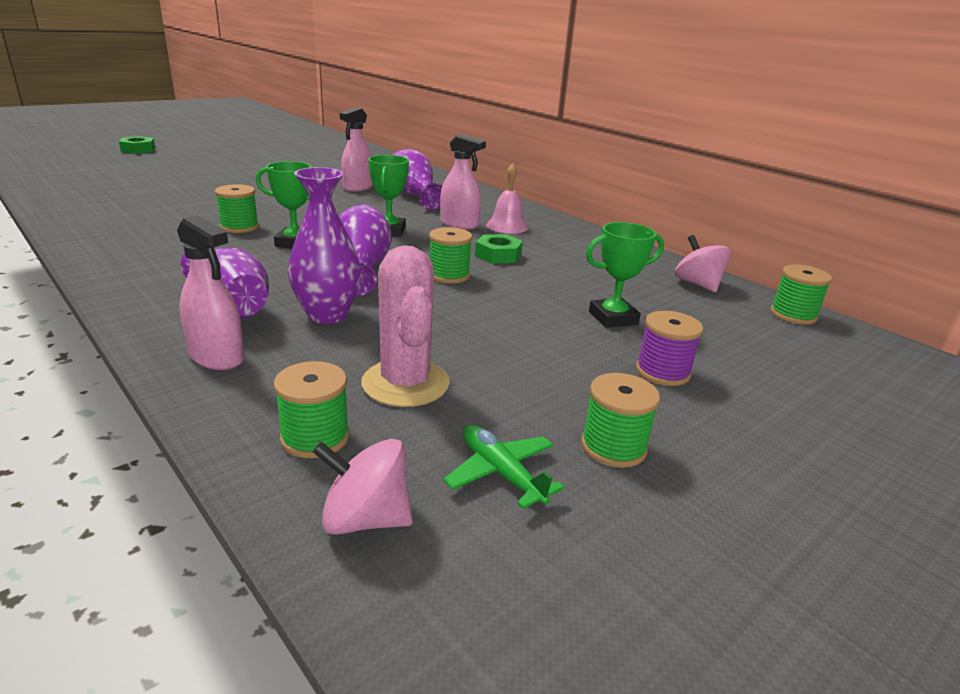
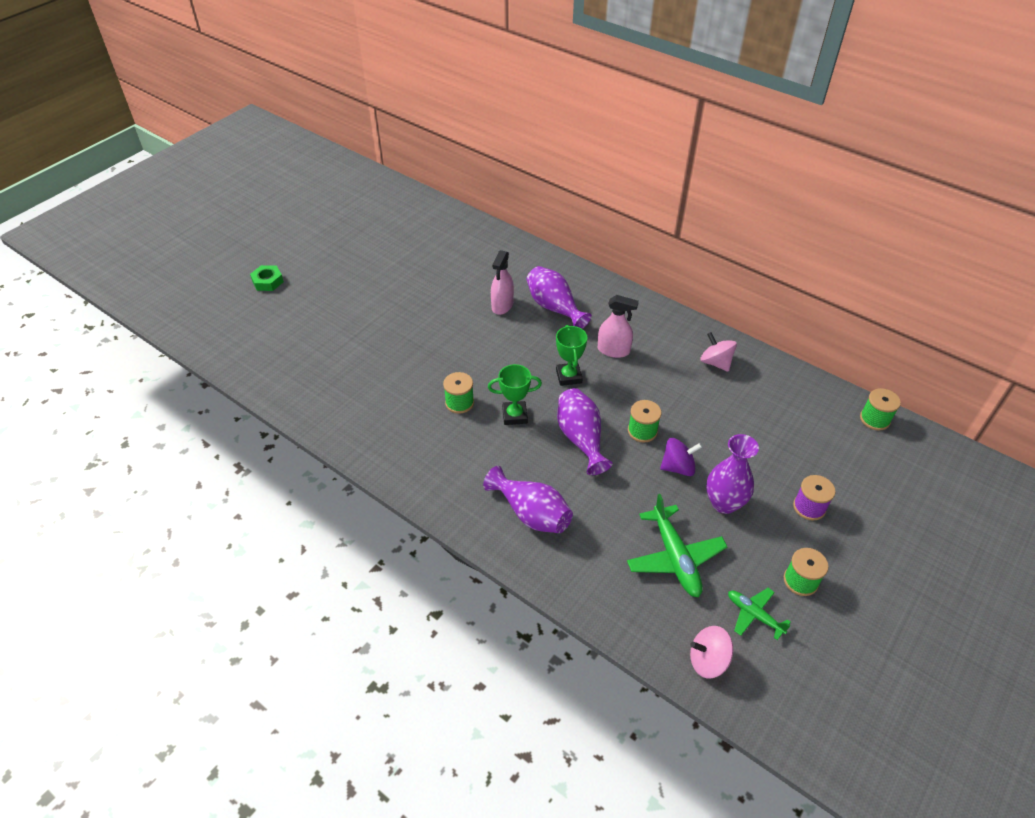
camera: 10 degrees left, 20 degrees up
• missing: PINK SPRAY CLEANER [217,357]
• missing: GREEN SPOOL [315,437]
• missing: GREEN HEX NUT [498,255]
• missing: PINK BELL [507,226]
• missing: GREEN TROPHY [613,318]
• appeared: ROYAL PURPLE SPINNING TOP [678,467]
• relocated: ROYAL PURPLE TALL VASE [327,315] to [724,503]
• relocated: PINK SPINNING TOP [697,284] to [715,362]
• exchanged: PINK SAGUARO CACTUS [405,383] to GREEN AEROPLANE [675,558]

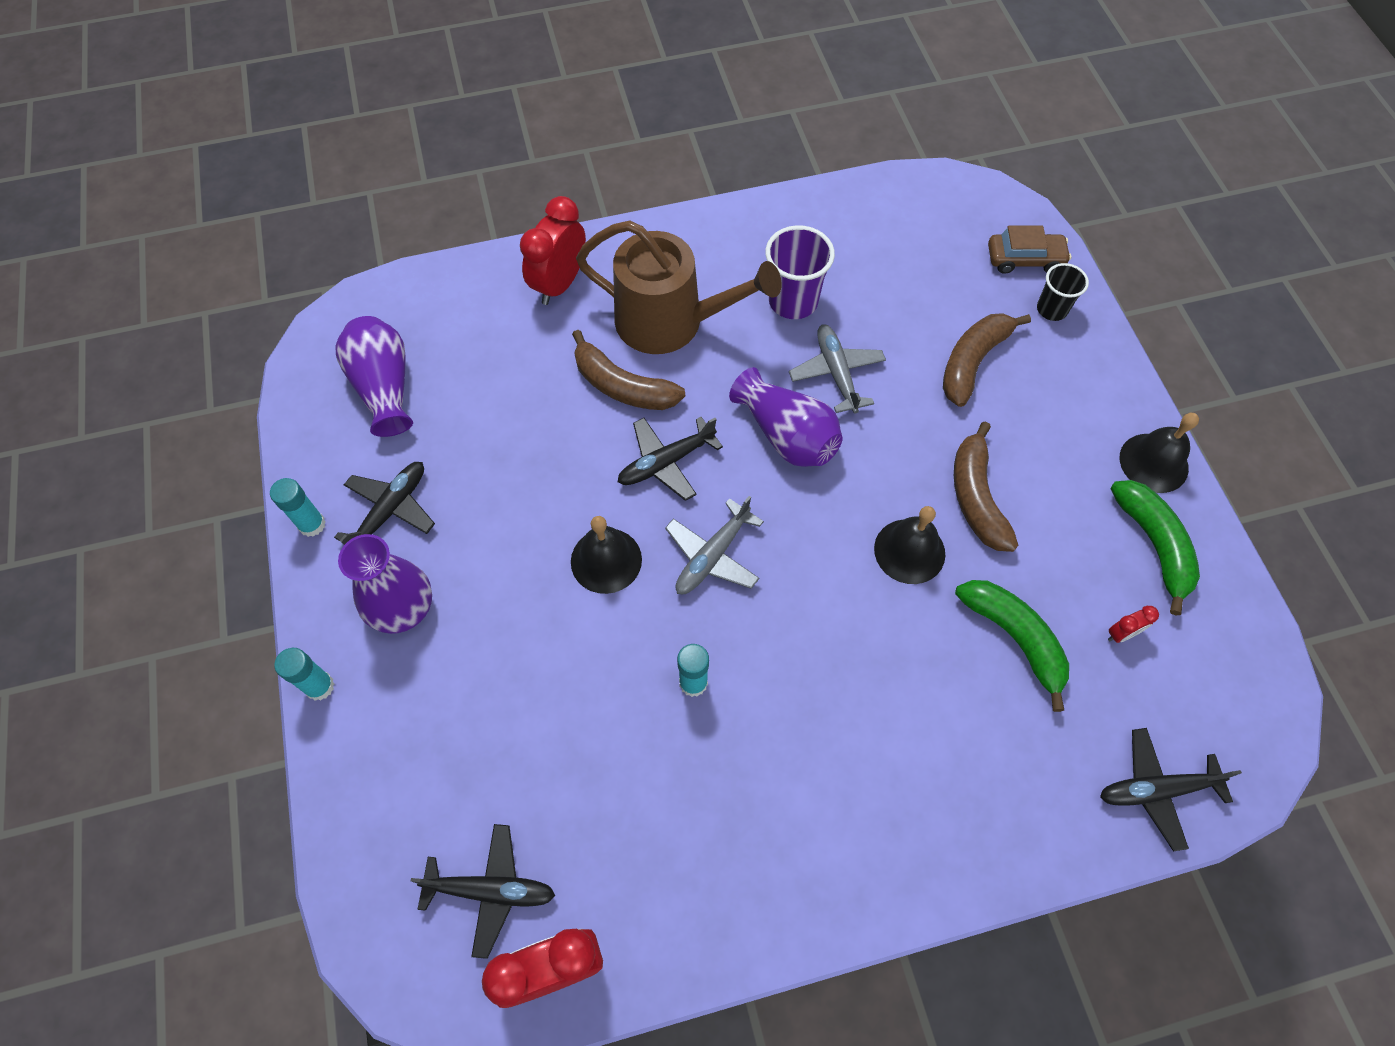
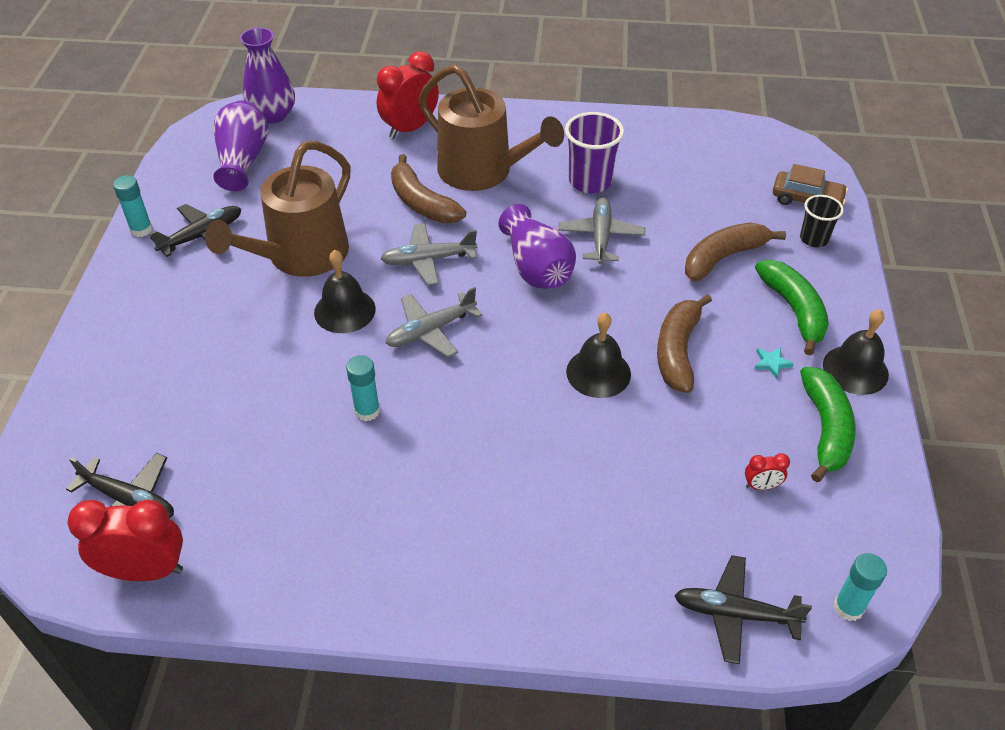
camera: 20 degrees right, 15 degrees down
• appeared: RUSSET SPRINKLING CAN [301,256]
• appeared: TURQUOISE STAR SHAPE [771,363]
• relocated: TURQUOISE STICK OF GLUE [320,686] to [848,607]
• relocated: ROYAL PURPLE TALL VASE [402,607] to [272,115]
• relocated: GREEN TOY BANANA [1014,638] to [794,310]
• colour: BLACK AEROPLANE [666,462] to GREY AEROPLANE [428,260]

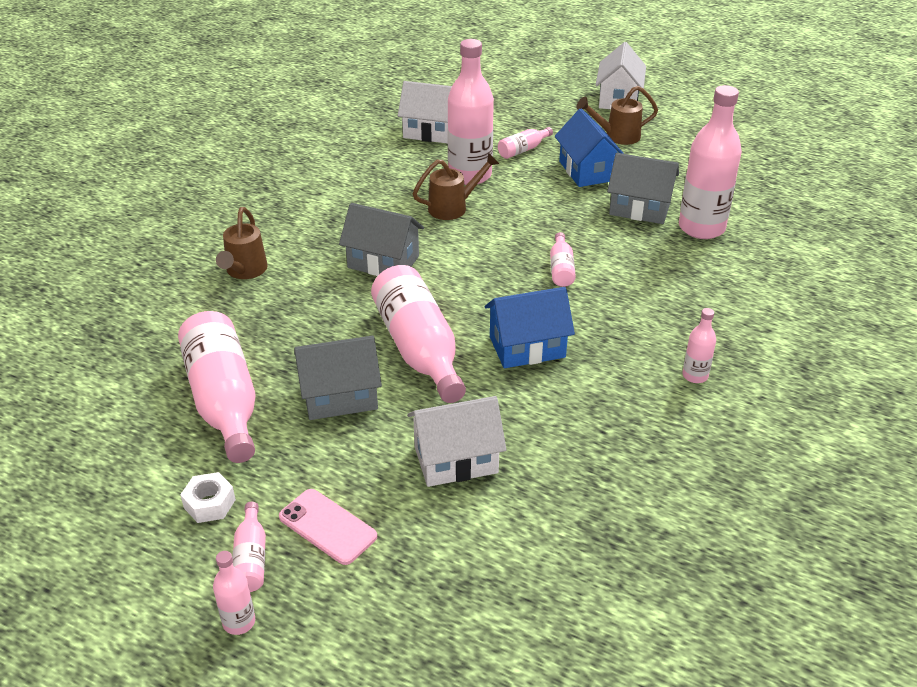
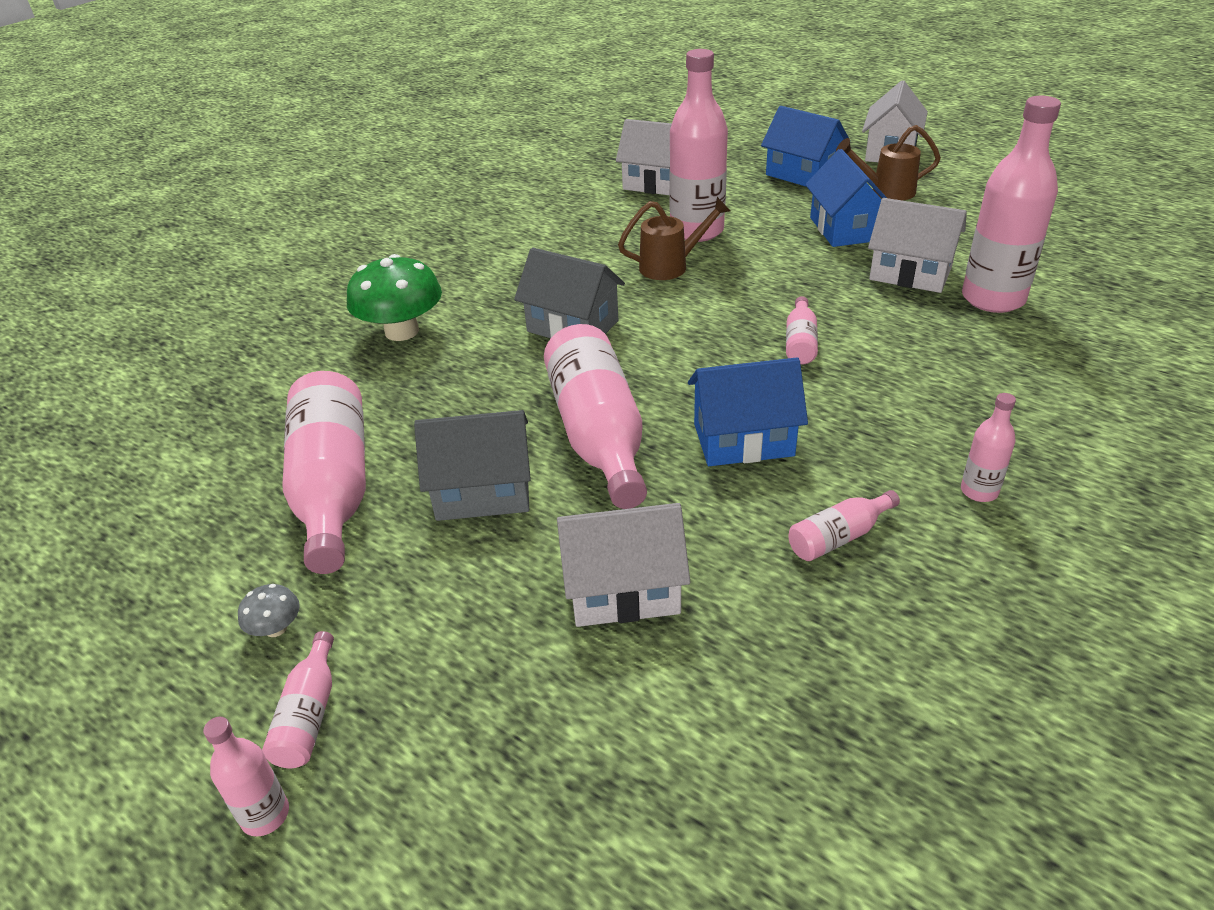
camera: 10 degrees right, 0 degrees up
• missing: PINK MOBILE PHONE [327,527]
• appeared: ROYAL BLUE COTTAGE [802,174]
• relocated: PINK BOTTLE [523,150] to [838,537]
• exchanged: PURE WHITE HEX NUT [209,504] to GREY MUSHROOM [276,628]
• exchanged: RUSSET SPRINKLING CAN [245,271] to GREEN MUSHROOM [402,331]
• colour: GREY COTTAGE [640,208] to PURE WHITE COTTAGE [910,273]

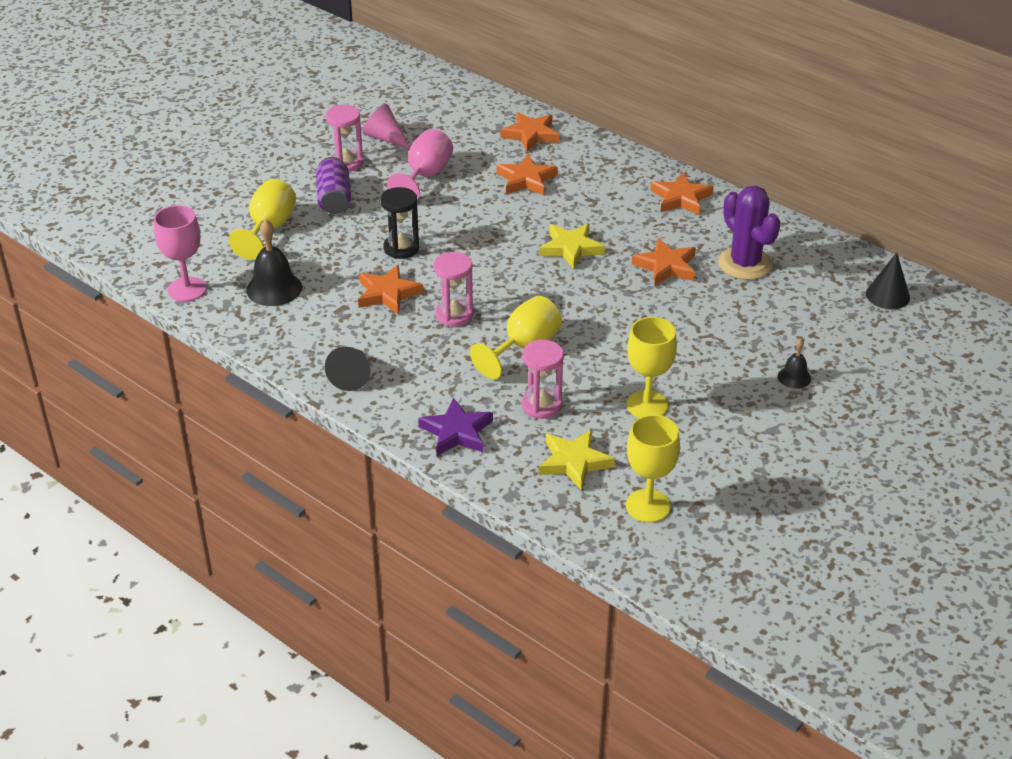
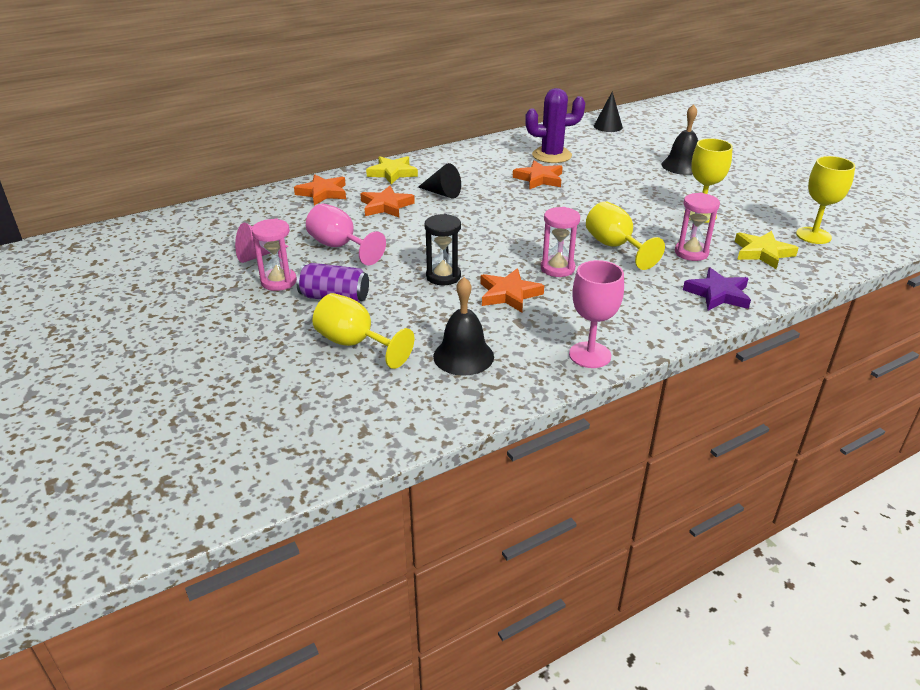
camera: 70 degrees left, 5 degrees down
• missing: BRIGHT ORANGE STAR SHAPE [681,198]
• relocated: PINK CHALICE [187,289] to [590,355]
• relocated: BLACK CONE [352,376] to [442,193]
• relocated: BRIGHT YELLOW STAR SHAPE [571,248] to [392,173]
• size: BLACK BELL [794,377] = [682,166] x1.78

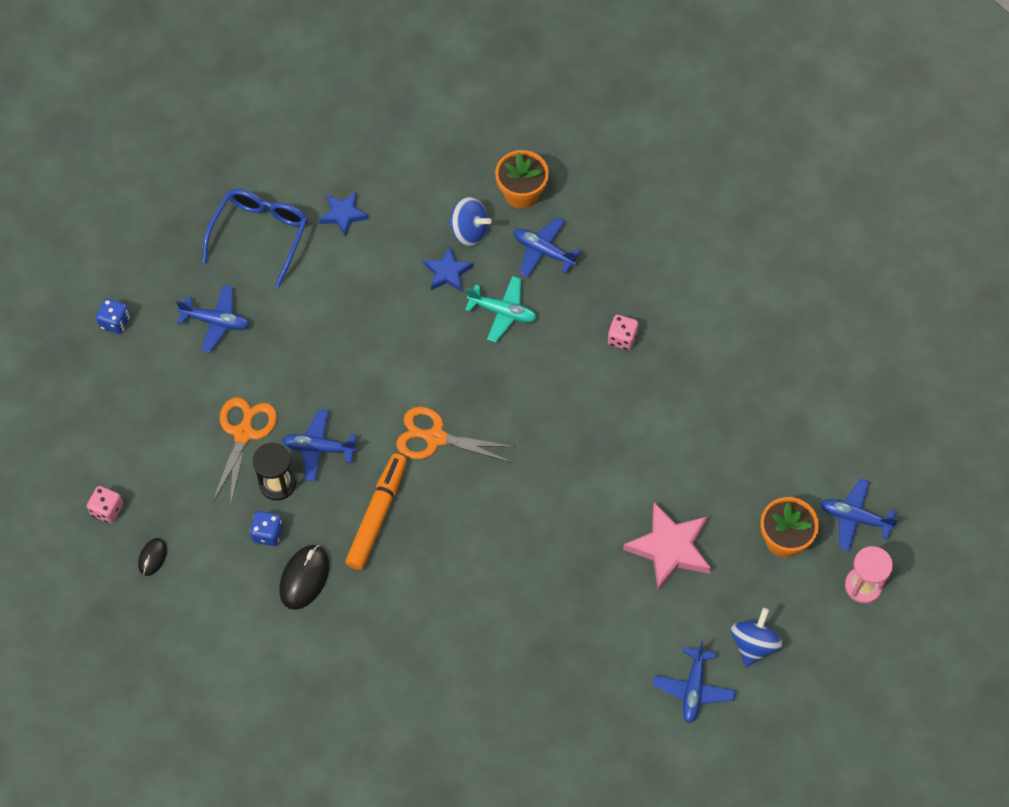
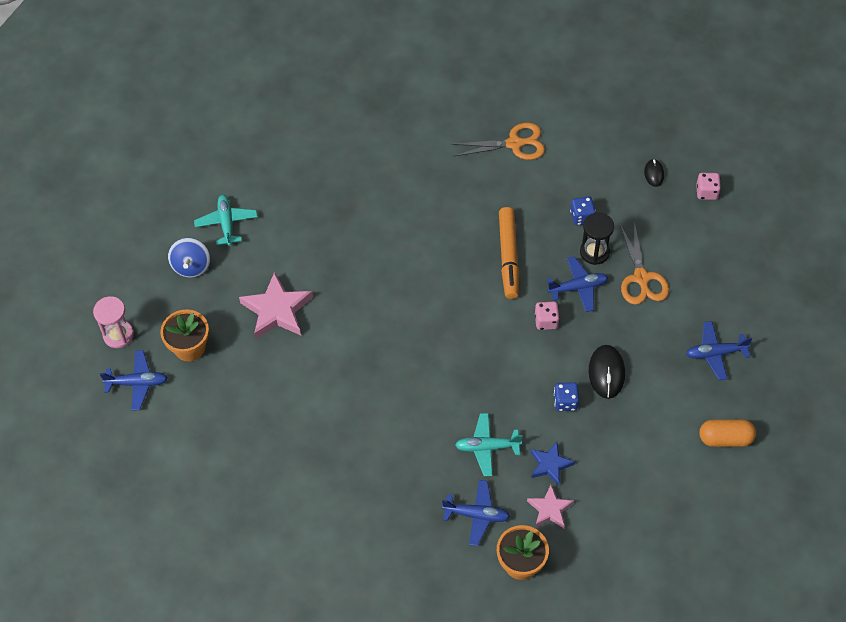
camera: 160 degrees right, 5 degrees down
• missing: ROYAL BLUE STAR SHAPE [343,214]
• relocated: ROYAL BLUE DICE [115,322] to [565,402]
• relocated: BLACK COMPUTER MOUSE [304,578] to [606,373]
• relocated: BRIGHT ORANGE SCISSORS [435,437] to [514,144]
• relocated: PINK DICE [622,338] to [546,321]
• exchanged: ROYAL BLUE GLASSES [260,235] to BRIGHT ORANGE PILL SHAPE [725,438]
• exchanged: ROYAL BLUE SPINNING TOP [469,231] to PINK STAR SHAPE [550,509]
• colour: ROYAL BLUE AEROPLANE [693,688] to TURQUOISE AEROPLANE [226,223]

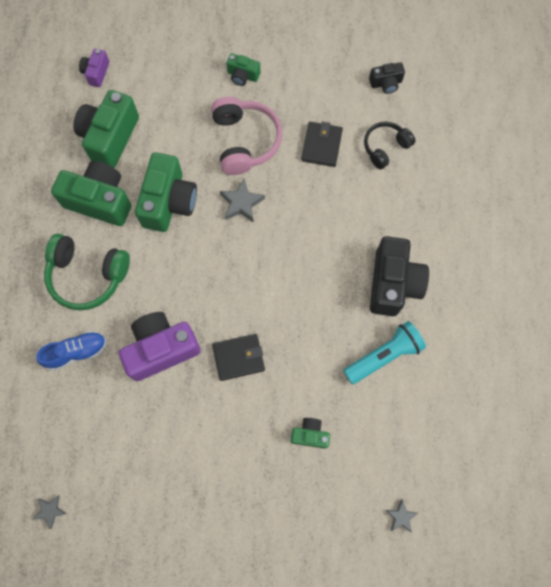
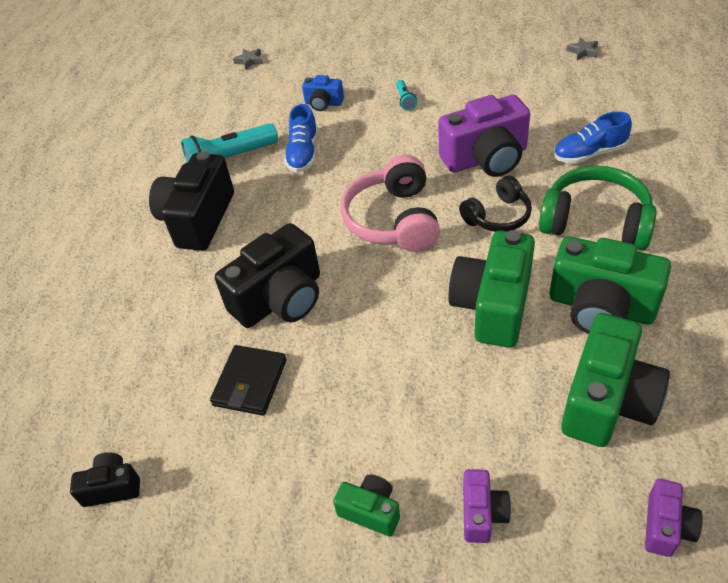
camera: 170 degrees left, 25 degrees down
• missing: BLACK BILLFOLD [238,357]
• missing: GREY STAR SHAPE [241,203]
• appeared: BLACK PHOTO CAMERA [280,299]
• appeared: ROYAL BLUE SNEAKER [303,153]
• appeared: TURQUOISE TORCH [405,100]
• appeared: ROYAL PURPLE PHOTO CAMERA [482,513]
• relocated: PINK HEADPHONES [245,141] to [394,220]
• relocated: BLACK HEADPHONES [385,147] to [497,216]
• colour: GREEN PHOTO CAMERA [310,434] to ROYAL BLUE PHOTO CAMERA [323,103]

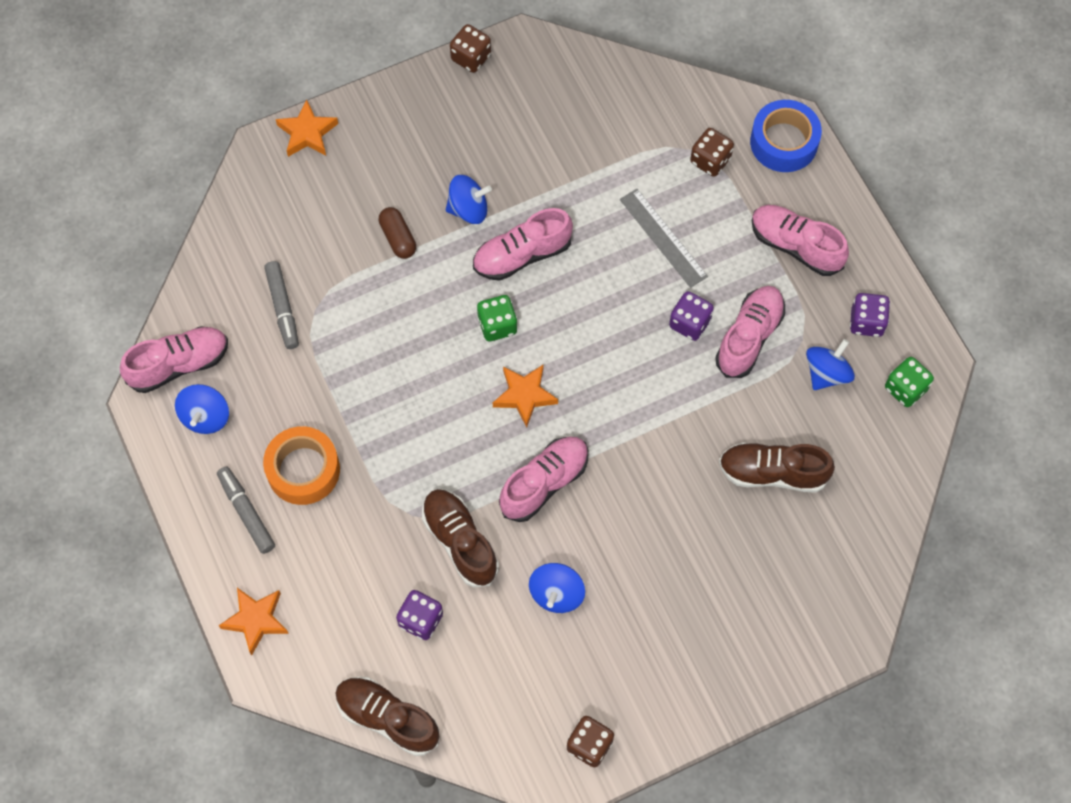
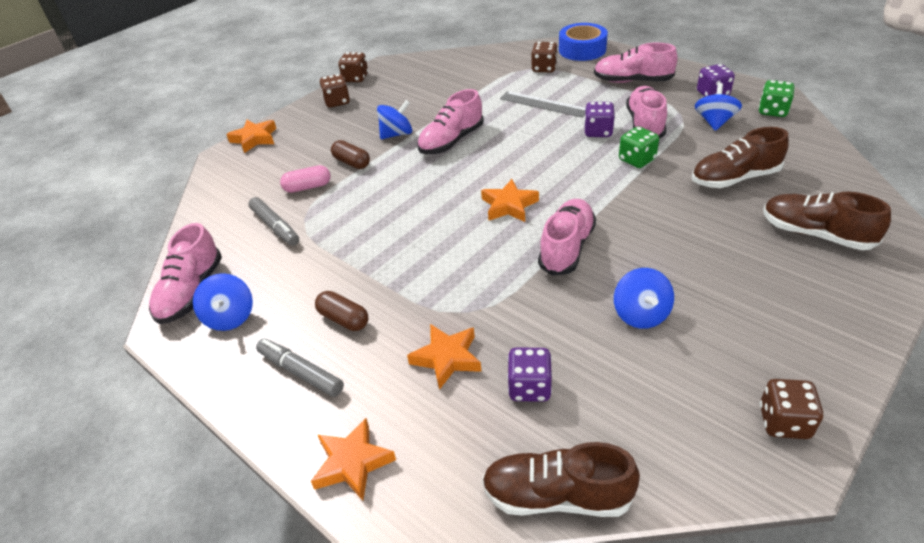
camera: 20 degrees left, 25 degrees down
• appeared: PINK PILL SHAPE [308,187]
• appeared: RUSSET DICE [337,102]
• appeared: BRIGHT ORANGE STAR SHAPE [447,358]
• relocated: RUSSET SNEAKER [460,542] to [815,234]
• relocated: GREEN DICE [497,325] to [637,160]
• exchanged: BRIGHT ORANGE ROLL OF TAPE [303,470] to RUSSET PILL SHAPE [344,319]
• spun: PINK SNEAKER [179,365] = [191,292] 150 degrees clockwise

